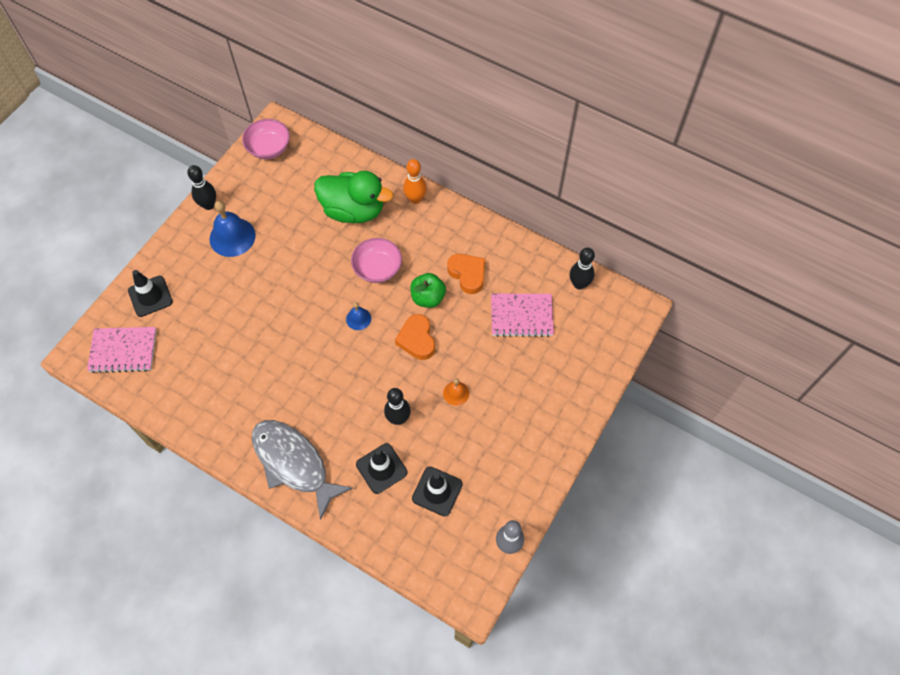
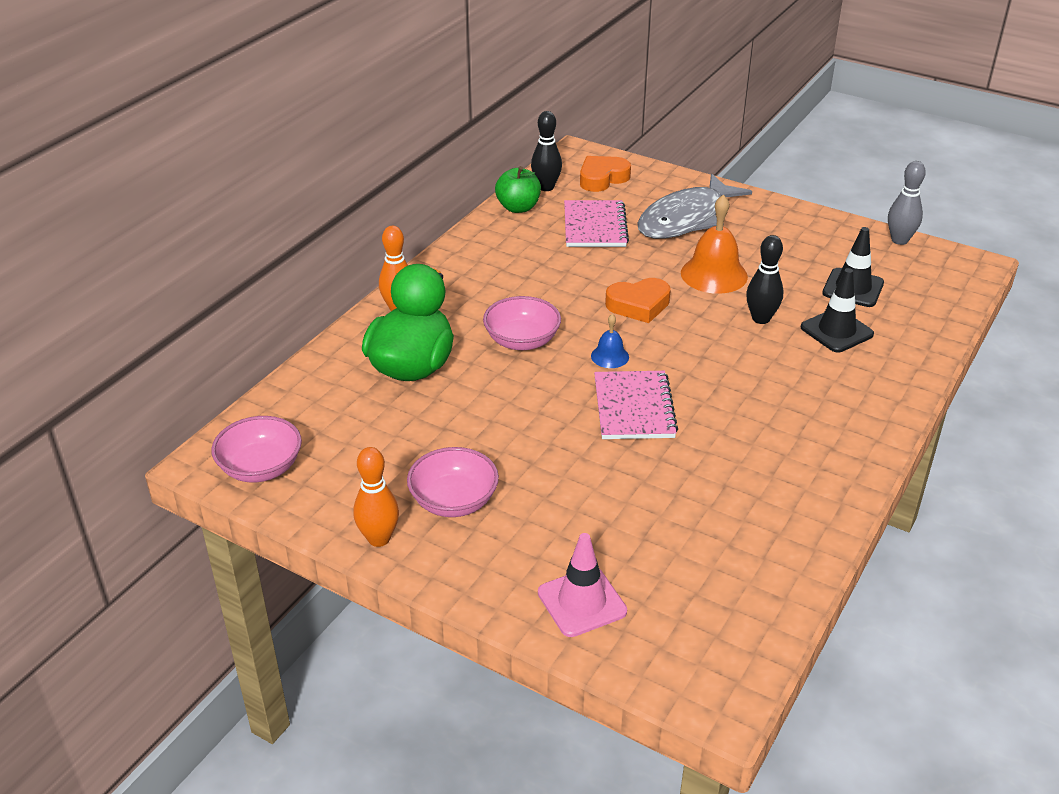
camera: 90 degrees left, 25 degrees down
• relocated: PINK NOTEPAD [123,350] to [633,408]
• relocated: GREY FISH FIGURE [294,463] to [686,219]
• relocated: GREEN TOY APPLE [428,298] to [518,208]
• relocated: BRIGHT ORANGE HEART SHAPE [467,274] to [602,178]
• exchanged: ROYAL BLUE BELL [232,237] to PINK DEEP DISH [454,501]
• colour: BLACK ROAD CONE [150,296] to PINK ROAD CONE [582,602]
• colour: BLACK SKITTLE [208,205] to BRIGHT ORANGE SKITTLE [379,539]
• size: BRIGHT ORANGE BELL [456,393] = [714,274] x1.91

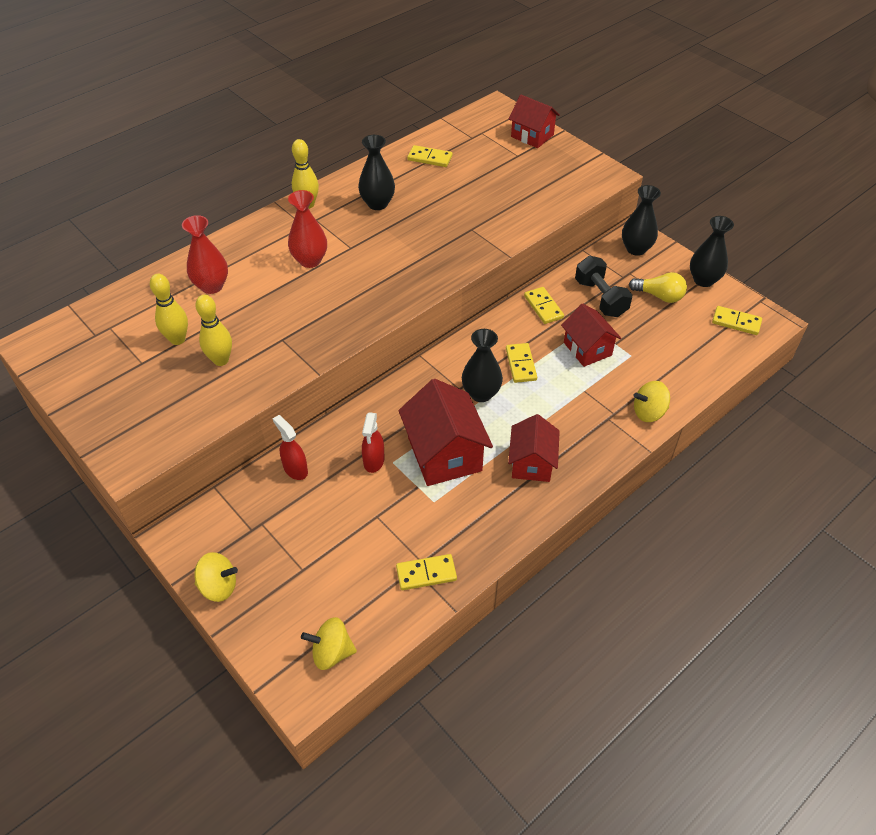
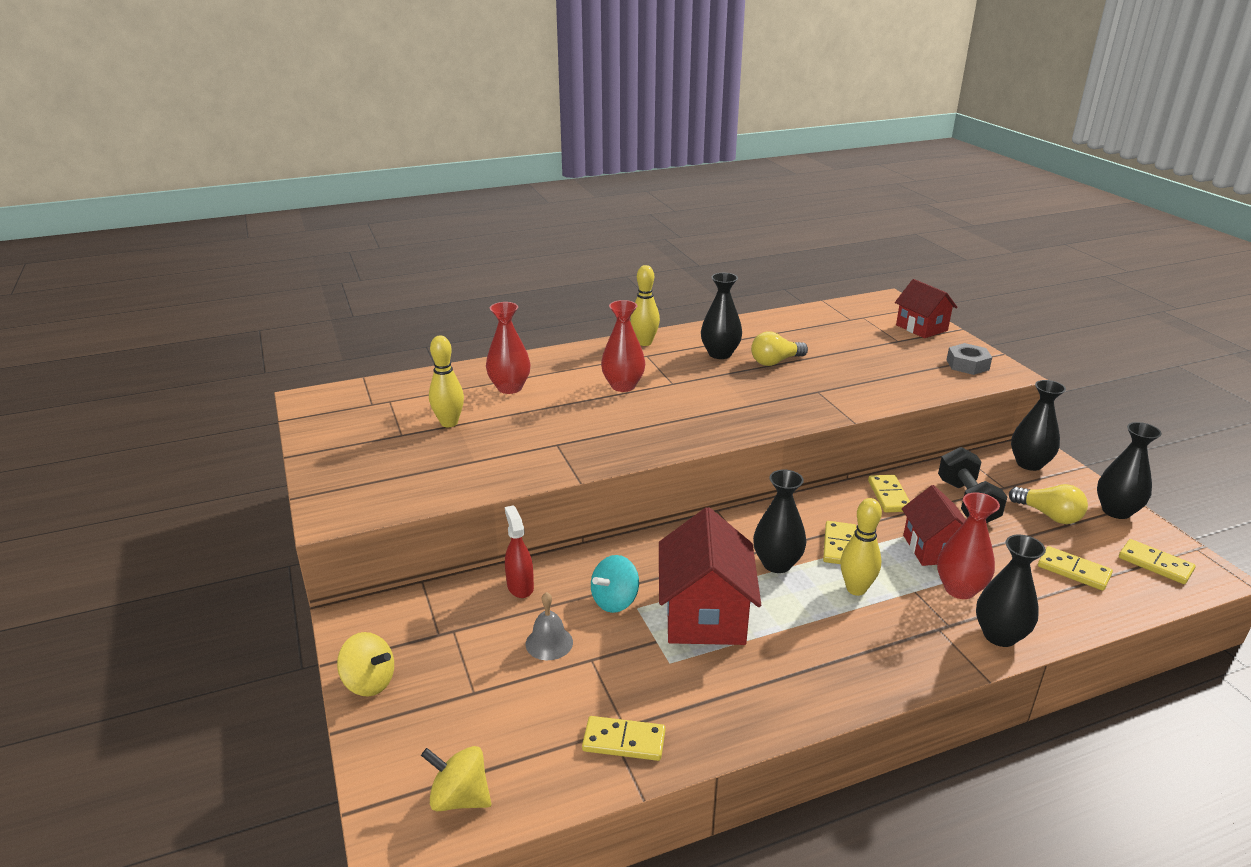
camera: 20 degrees right, 20 degrees down
• missing: SCARLET COTTAGE [531,463]
• appeared: GREY BELL [549,643]
• appeared: BRIGHT YELLOW BULB [775,361]
• appeared: SCARLET TALL VASE [959,589]
• appeared: GREY HEX NUT [967,365]
• relocated: BRIGHT YELLOW SKITTLE [221,360] to [856,589]
• relocated: BRIGHT YELLOW DOMINO PIECE [429,158] to [1073,571]
• exchanged: SCARLET SPRAY CLEANER [374,461] to TURQUOISE SPINNING TOP [615,601]
• exchanged: BRIGHT YELLOW SPINNING TOP [649,412] to BLACK TALL VASE [999,635]

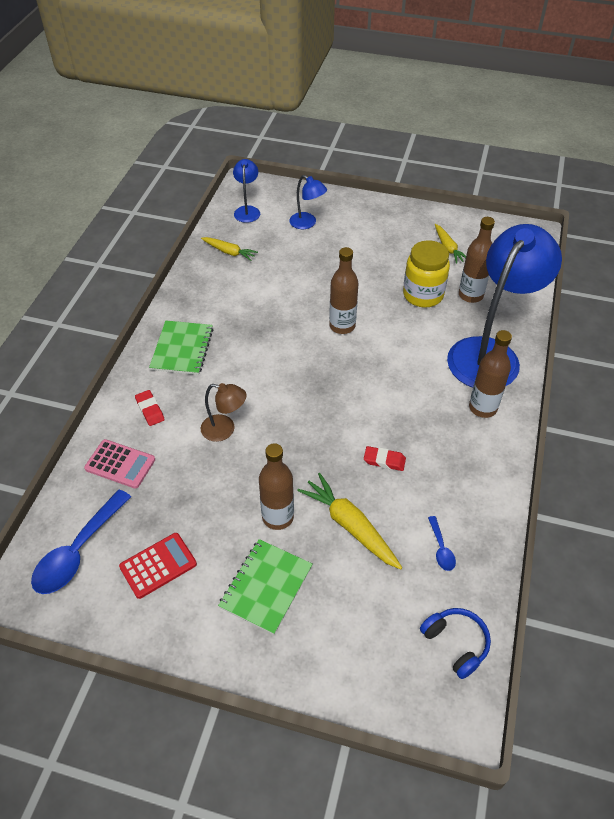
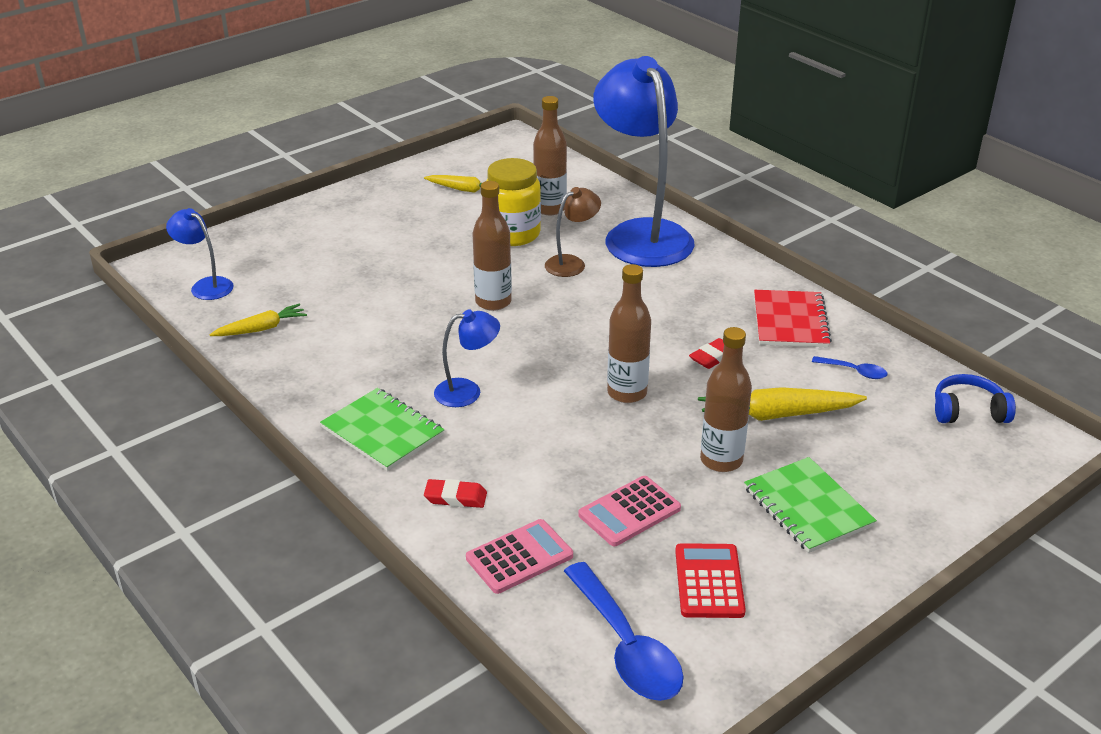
camera: 55 degrees left, 15 degrees down
• appeared: PINK CALCULATOR [629,512]
• appeared: SCARLET NOTEPAD [790,321]
• relocated: RUSSET READING LAMP [225,430] to [572,263]
• relocated: ROYAL BLUE READING LAMP [307,223] to [467,391]
• relocated: RUSSET BOTTLE [482,408] to [627,393]

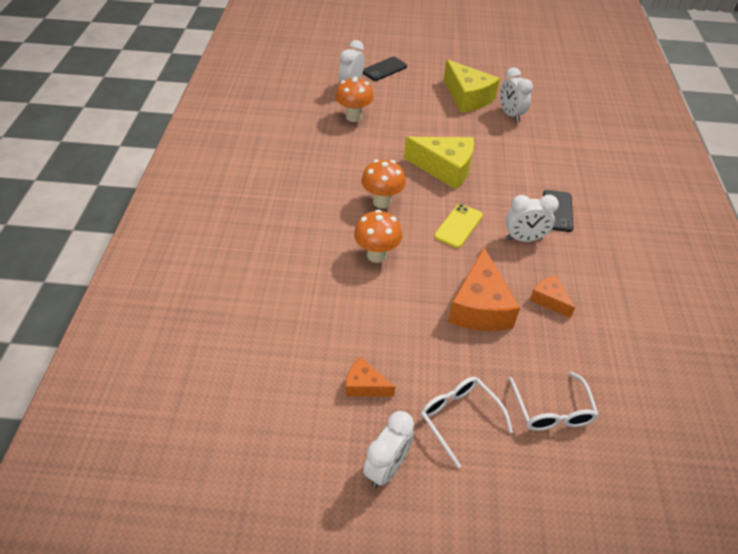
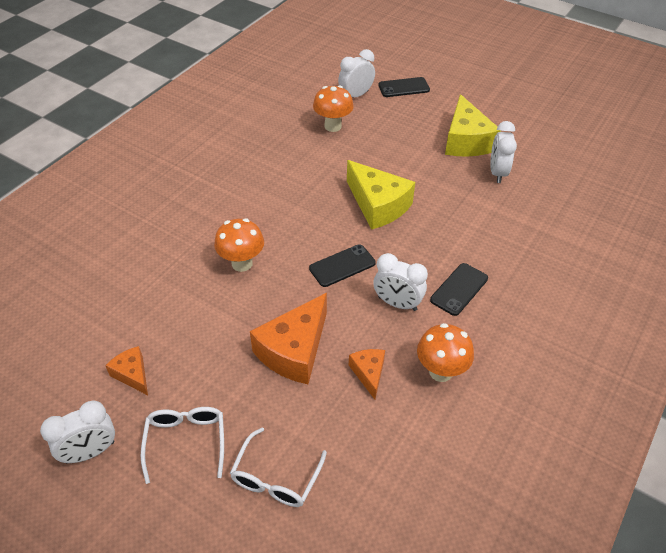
camera: 30 degrees right, 0 degrees up
• relocated: BRIGHT ORANGE MUSHROOM [382,201] to [440,371]
• colour: BRIGHT YELLOW MOBILE PHONE [458,226] to BLACK MOBILE PHONE [342,266]

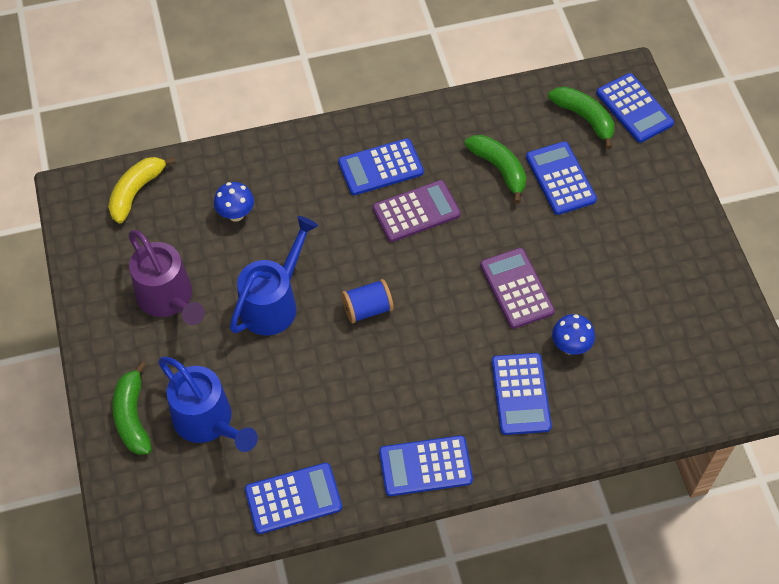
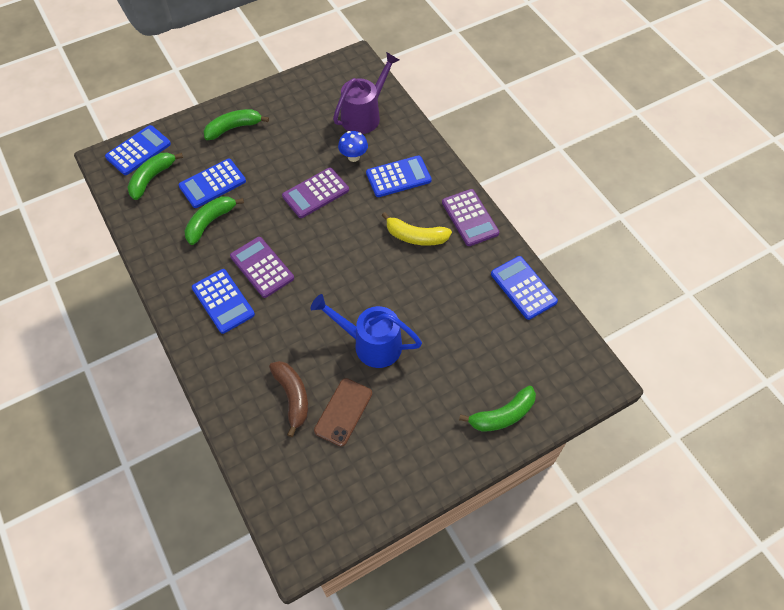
camera: 105 degrees left, 0 degrees up
• missing: ROYAL BLUE SPRINKLING CAN [208,422]
• missing: ROYAL BLUE SPOOL [367,309]
• appeared: GREEN TOY BANANA [234,128]
• appeared: RUSSET MOBILE PHONE [343,412]
• relocated: BRIGHT YELLOW TOY BANANA [136,192] to [415,236]
• relocated: ROYAL PURPLE SPRINKLING CAN [169,299] to [365,115]
• exchanged: ROYAL BLUE MUSHROOM [236,214] to RUSSET TOY BANANA [292,397]
• colour: ROYAL BLUE CALCULATOR [425,466] to ROYAL PURPLE CALCULATOR [470,218]

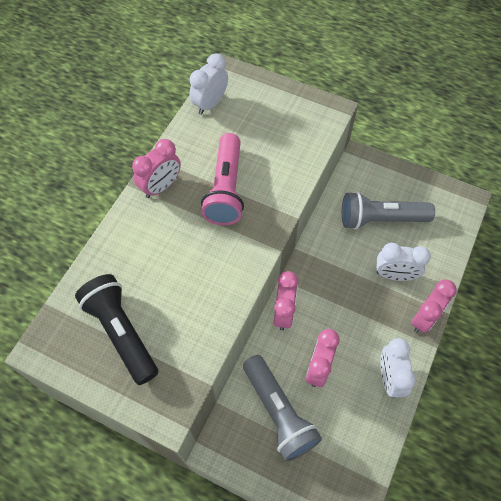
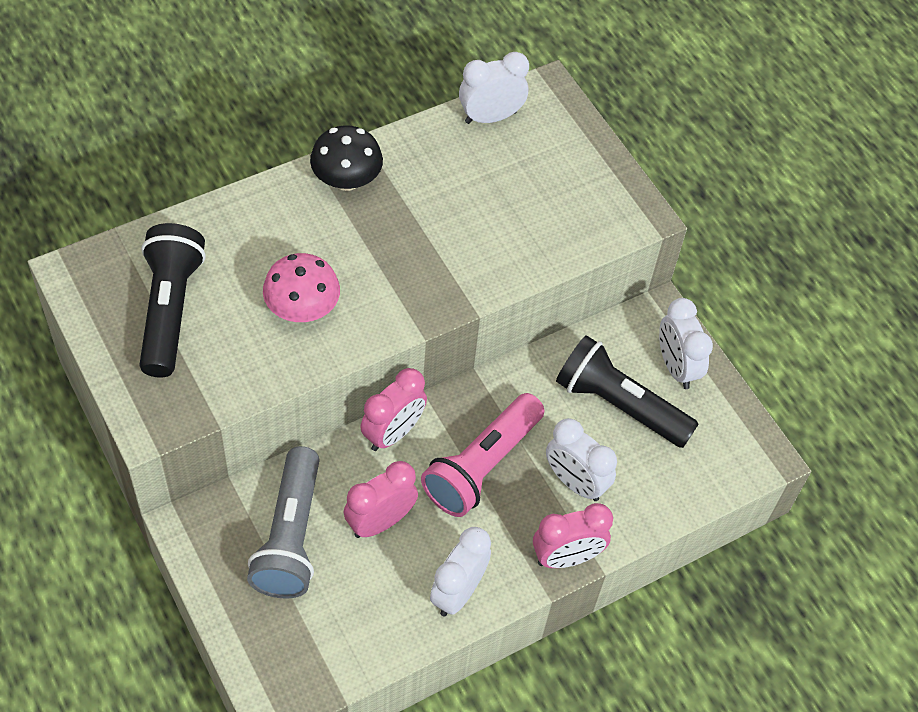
camera: 30 degrees right, 5 degrees down
• appeared: PINK MUSHROOM [302,308]
• appeared: PURE WHITE ALARM CLOCK [676,367]
• relocated: PINK TORCH [226,189] to [482,466]
• exchanged: PINK ALARM CLOCK [161,186] to BLACK MUSHROOM [346,180]
• colour: GREY TORCH [380,219] to BLACK TORCH [619,405]

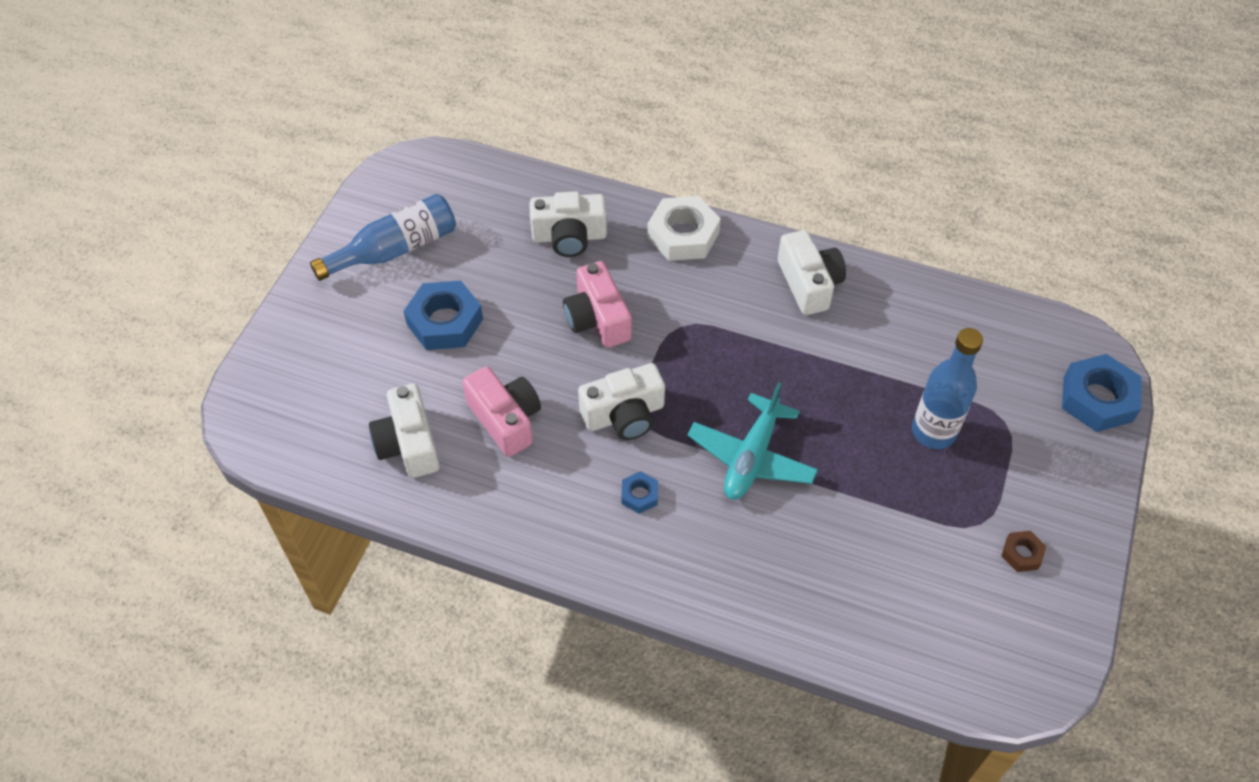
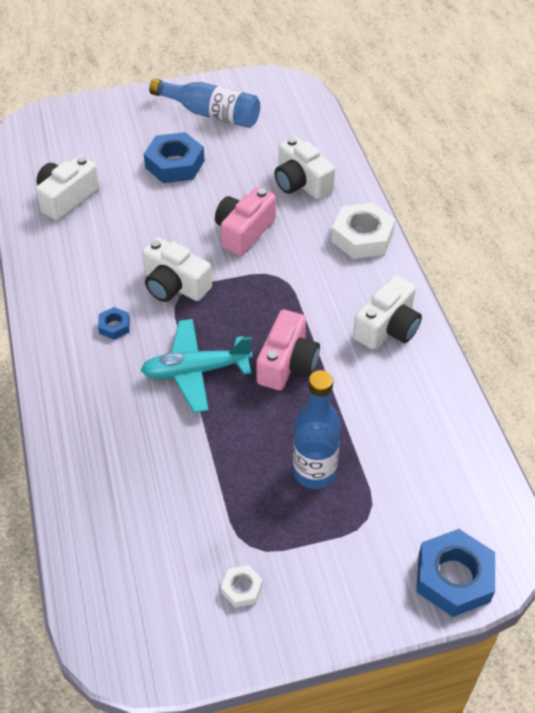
camera: 55 degrees right, 5 degrees down
• relocated: PINK PHOTO CAMERA [506,419] to [287,363]
• colour: RUSSET HEX NUT [1022,554] to PURE WHITE HEX NUT [241,589]

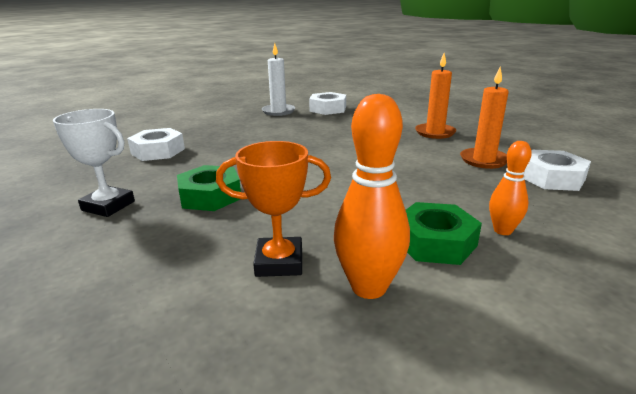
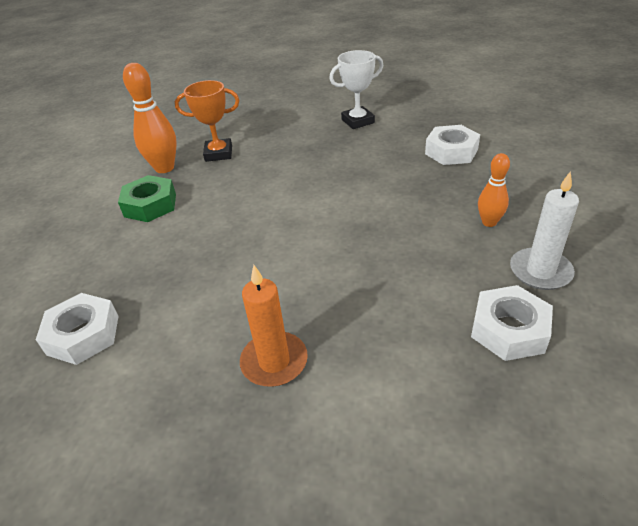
camera: 135 degrees right, 15 degrees up
• missing: GREEN HEX NUT [210,196]
• missing: BRIGHT ORANGE PILLAR CANDLE [484,160]
• relocated: BRIGHT ORANGE SKITTLE [502,230] to [489,222]
• spun: BRIGHT ORANGE TROPHY [279,262] = [218,153] 45 degrees clockwise

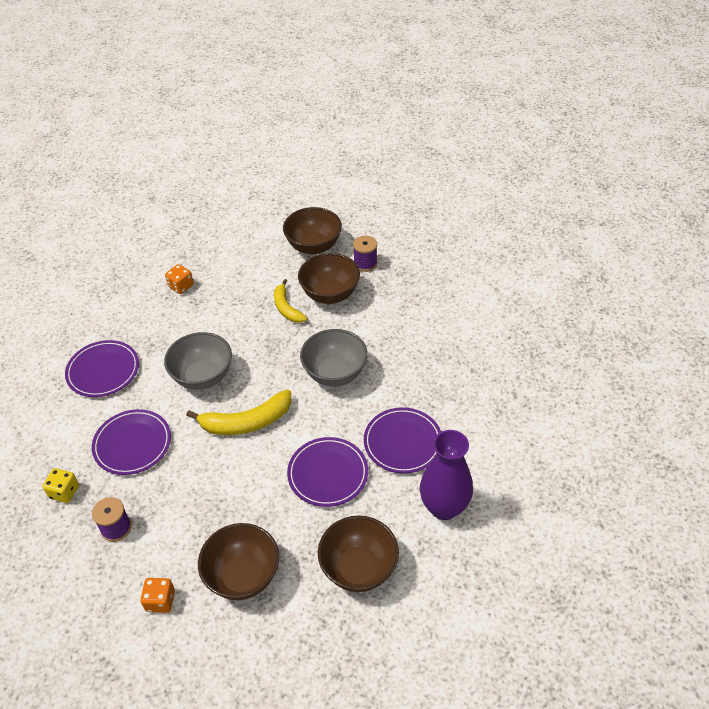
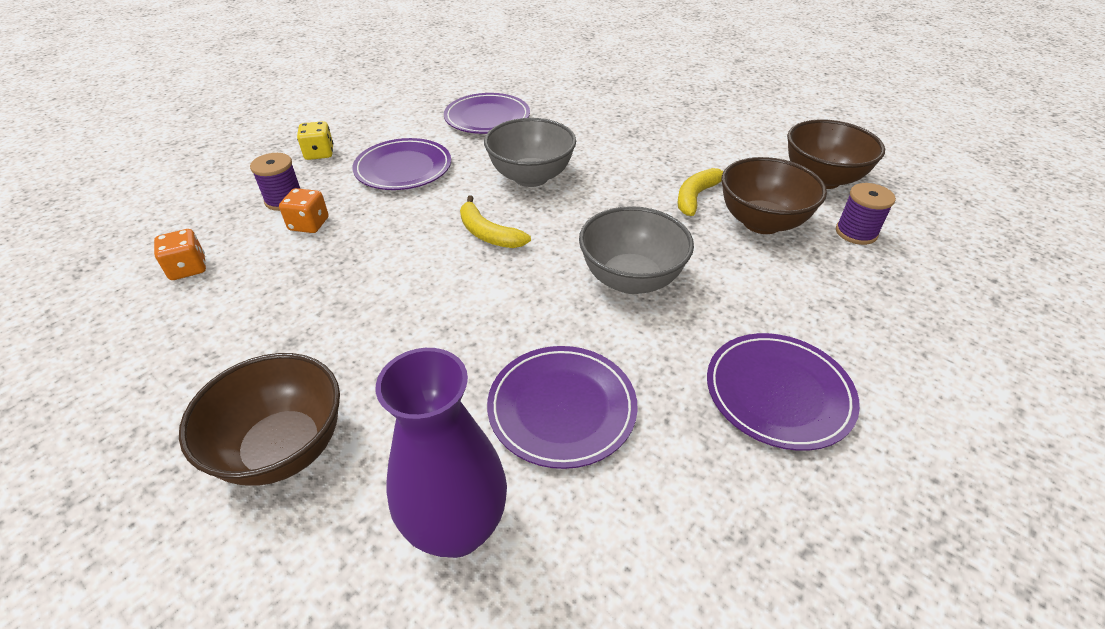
camera: 60 degrees right, 5 degrees down
• missing: RUSSET DEEP DISH [243,576]
• relocated: BRIGHT ORANGE DICE [181,286] to [309,224]
• relocated: ROYAL PURPLE PLATE [328,474] to [778,393]
• size: BRIGHT YELLOW TOY BANANA [246,422] = [488,233] x0.65

